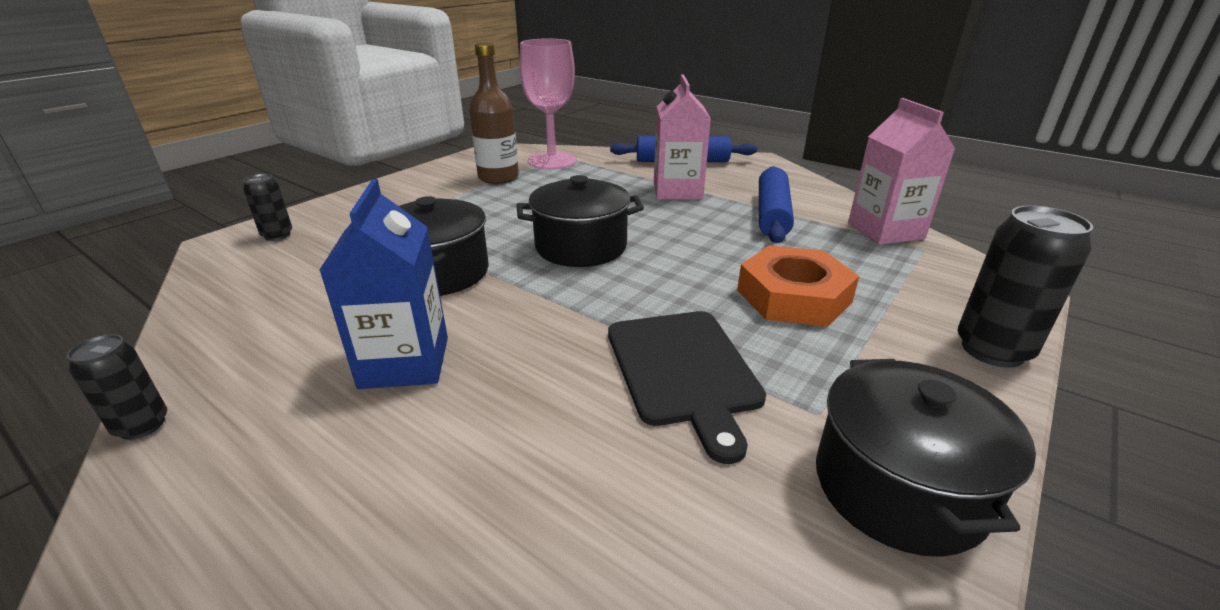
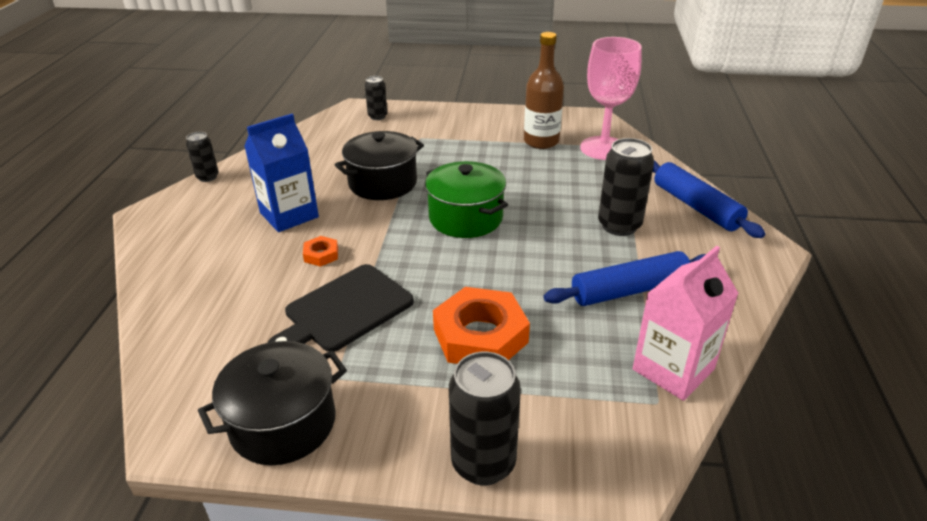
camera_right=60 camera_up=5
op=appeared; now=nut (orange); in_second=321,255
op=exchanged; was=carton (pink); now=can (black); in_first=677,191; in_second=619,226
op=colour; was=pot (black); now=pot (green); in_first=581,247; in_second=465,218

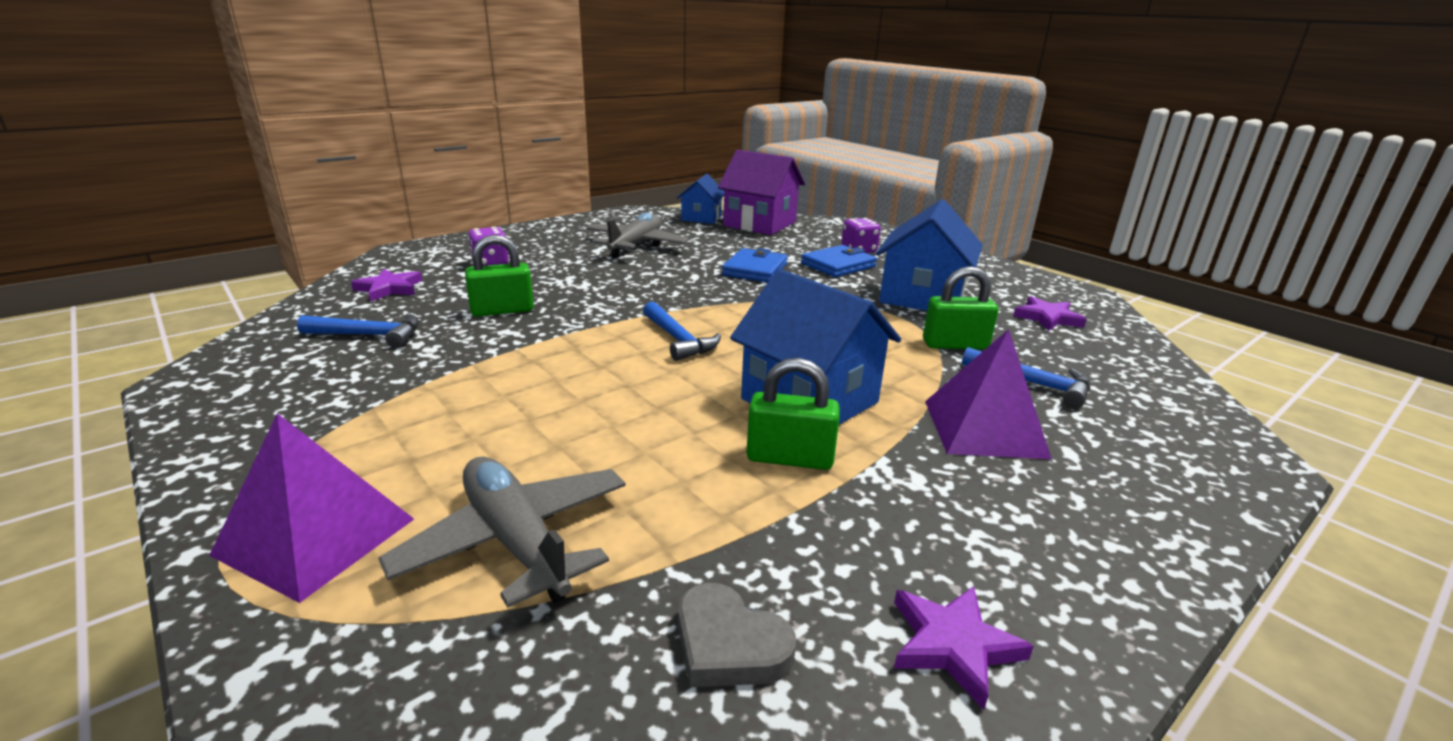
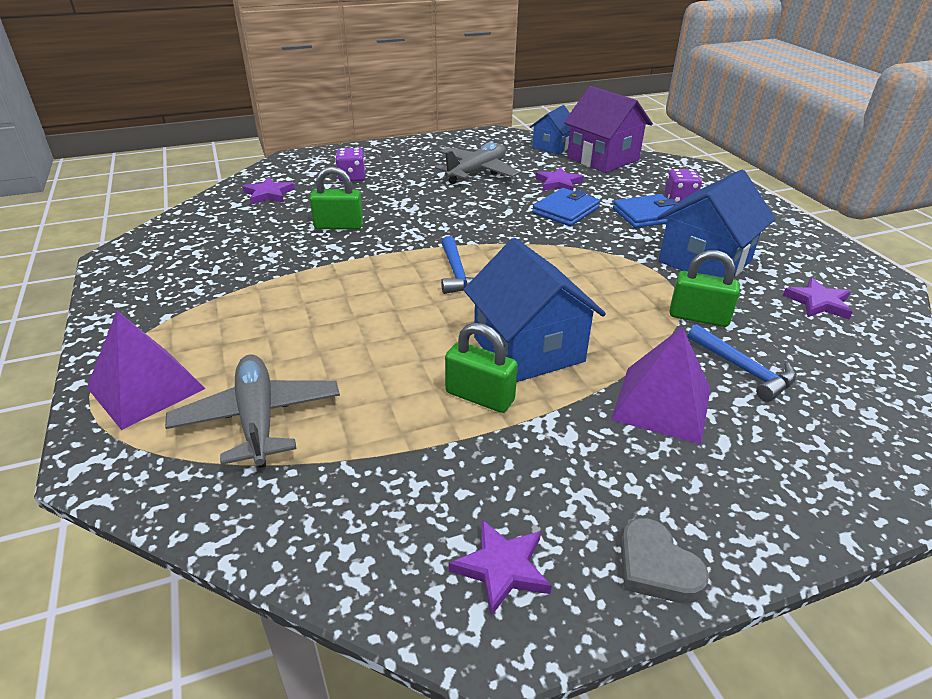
camera_right=20 camera_up=10
op=missing; was=hammer (blue); in_first=369,335
op=appeared; now=star (purple); in_second=558,183
op=relocated; was=heart (grey); in_first=729,644; in_second=656,567

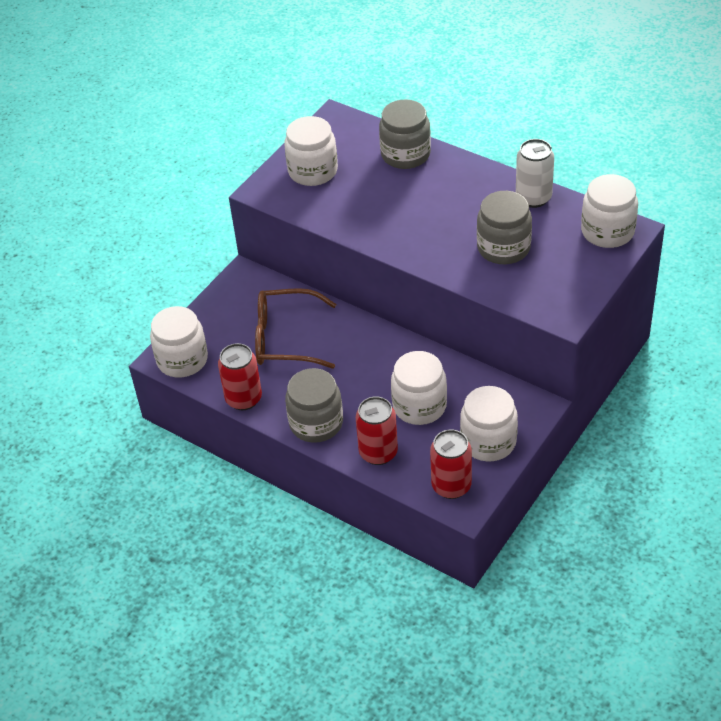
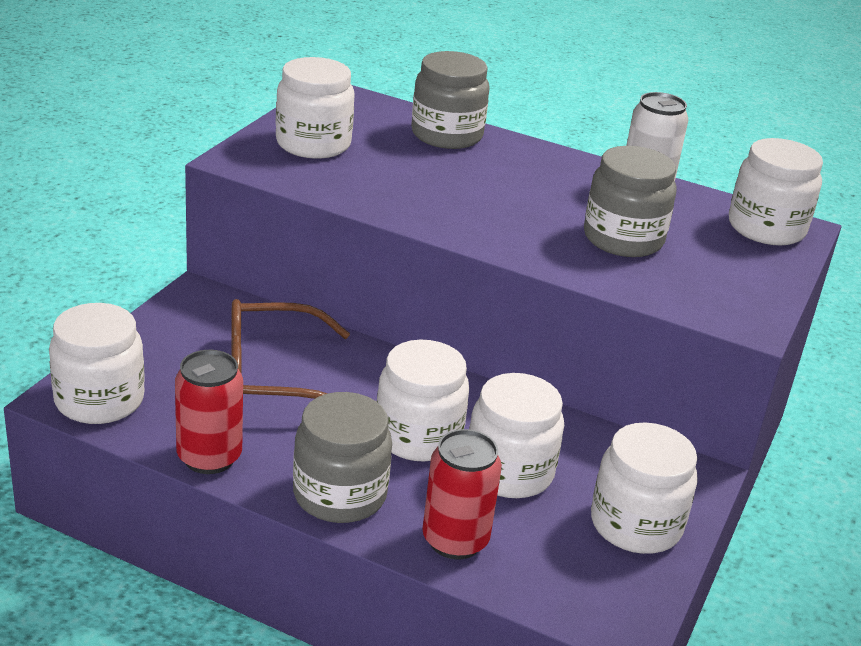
camera_right=-15 camera_up=-15
op=missing; was=can (red); in_first=451,486
op=appeared; now=jar (white); in_second=418,436

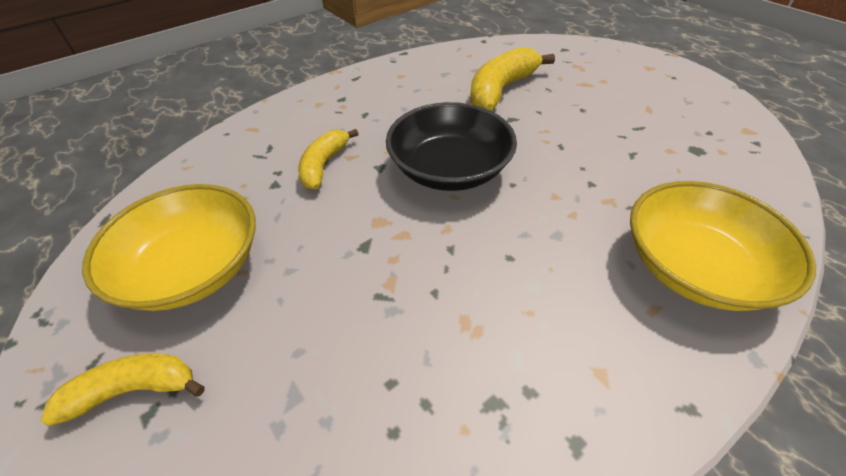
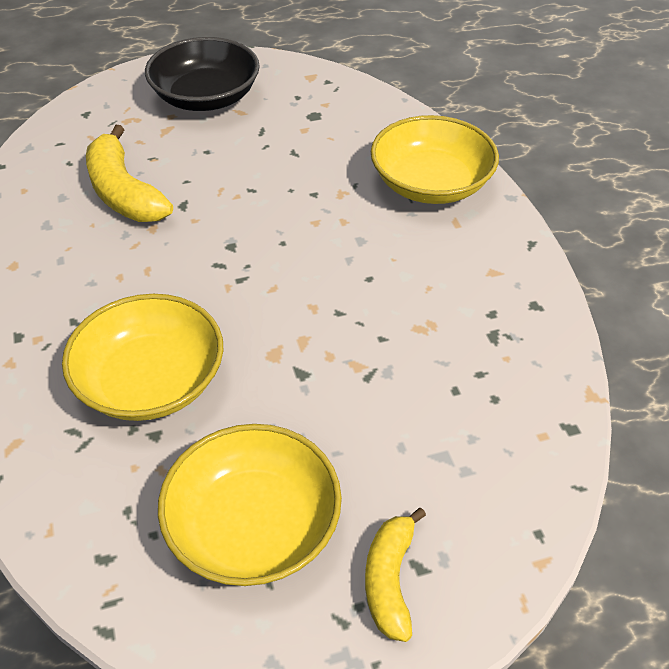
camera_right=-70 camera_up=0
op=relocated; was=bowl (black); in_first=449,169; in_second=206,97
op=exchanged; was=banana (yellow); now=bowl (yellow); in_first=324,165; in_second=151,381

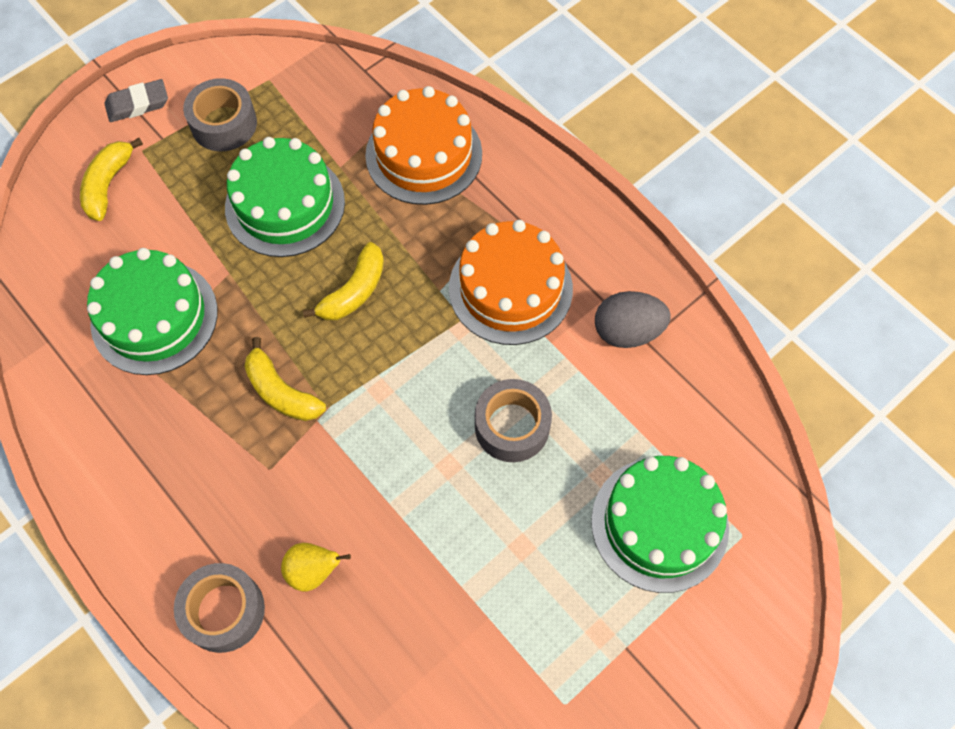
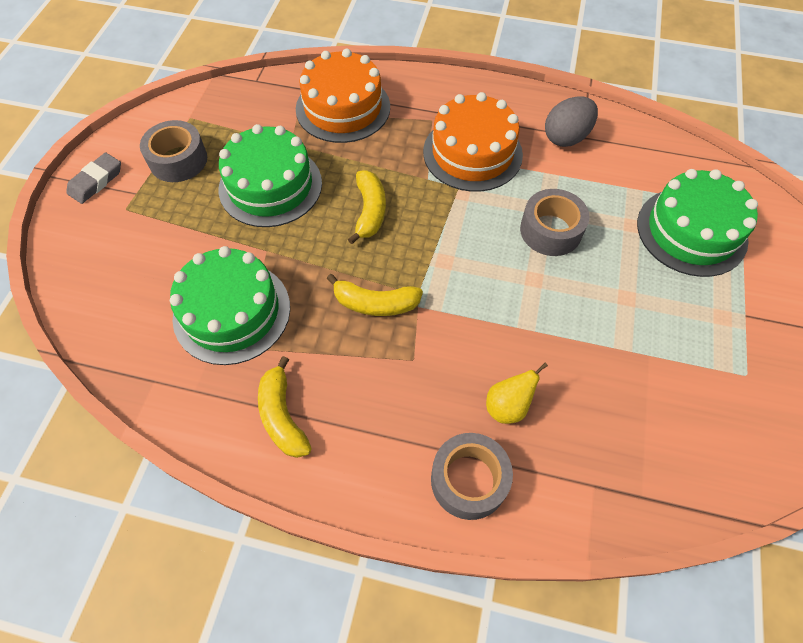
camera_right=-35 camera_up=-5
op=relocated; was=banana (yellow); in_first=108,184; in_second=282,416

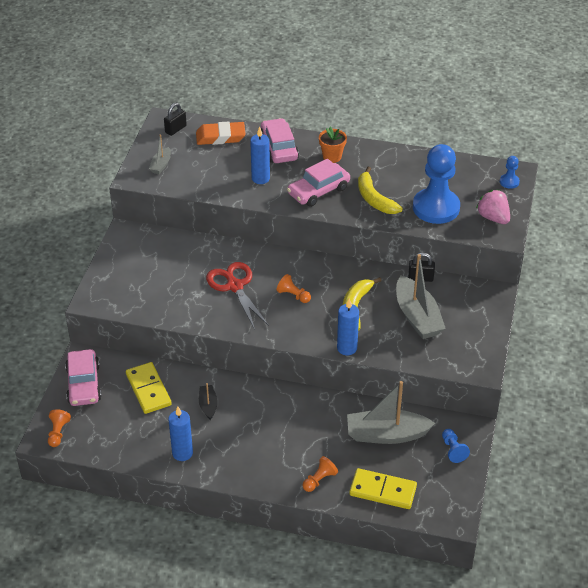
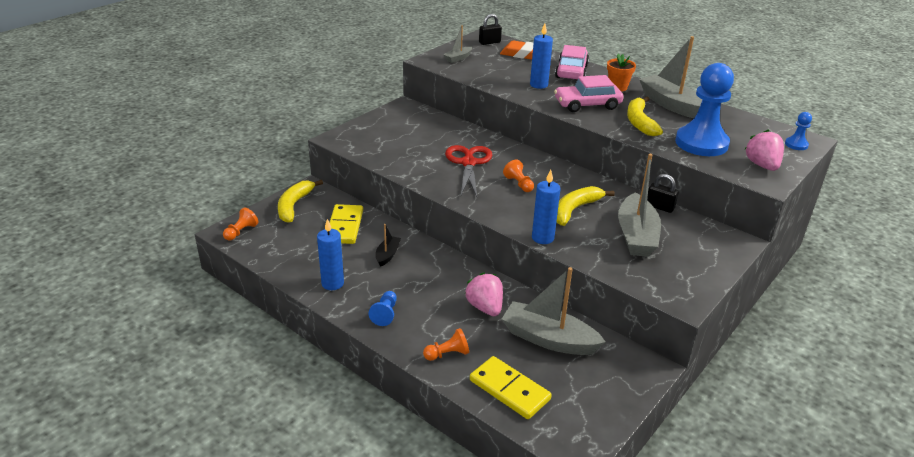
camera_right=25 camera_up=-10
op=appeared; now=strawberry (pink); in_second=485,307
op=appeared; now=boat (grey); in_second=670,104
op=relocated; was=pawn (blue); in_first=453,450; in_second=385,314
op=exchanged; was=car (pink); now=banana (yellow); in_first=84,384; in_second=294,205

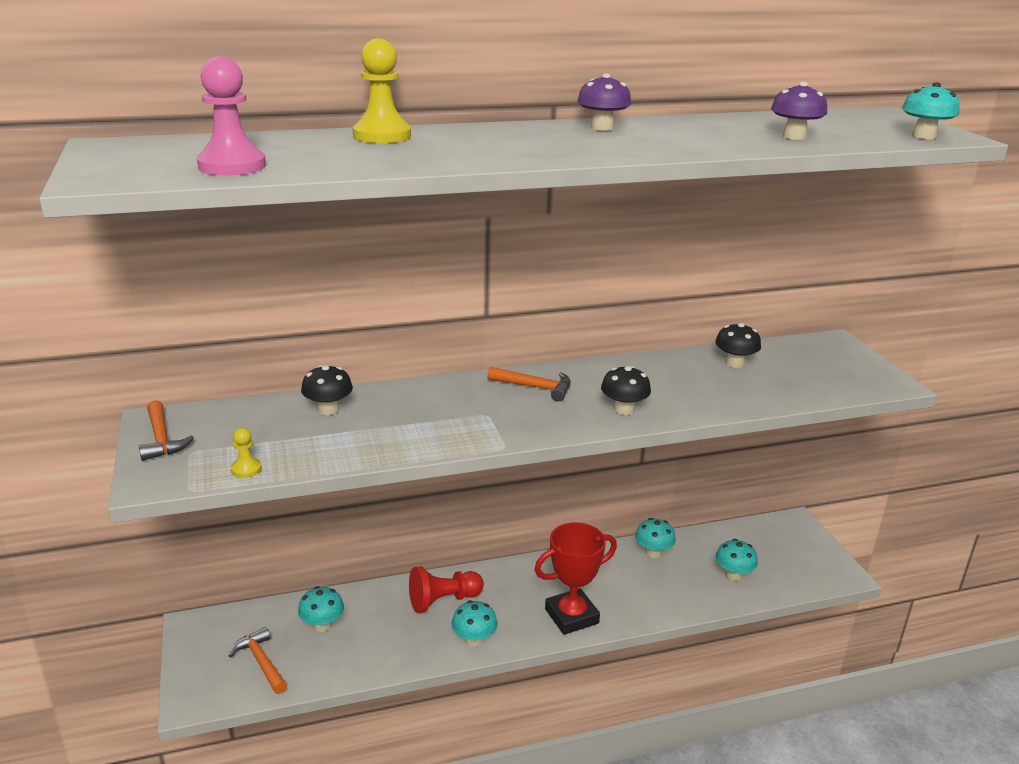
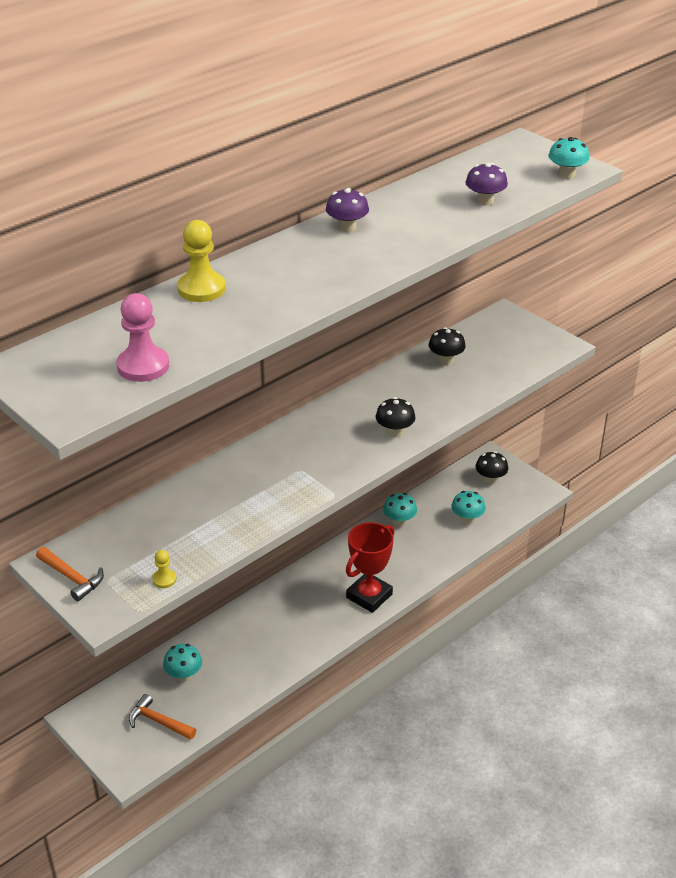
camera_right=-25 camera_up=10
op=missing; was=pawn (red); in_first=443,600
op=missing; was=mushroom (turquoise); in_first=474,639
op=missing; was=hammer (orange); in_first=535,387
op=relocated; was=mushroom (black); in_first=328,409; in_second=490,479

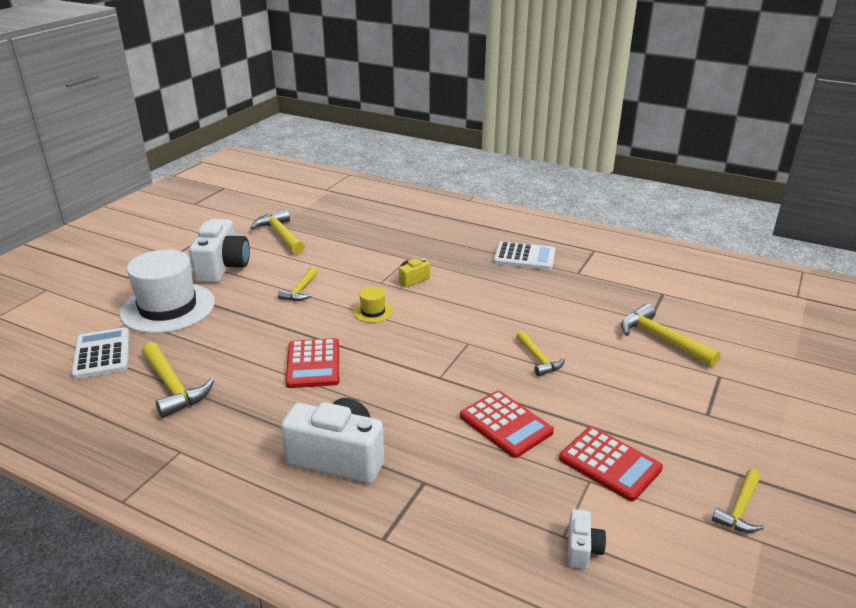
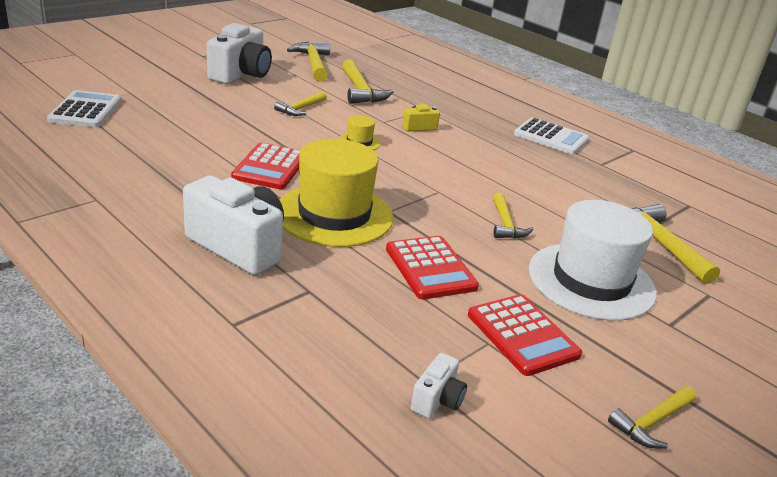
camera_right=15 camera_up=0
op=appeared; now=hat (yellow); in_second=334,215
op=relocated; was=hat (white); in_first=168,308; in_second=591,281
op=relocated; was=hammer (yellow); in_first=173,387; in_second=361,91

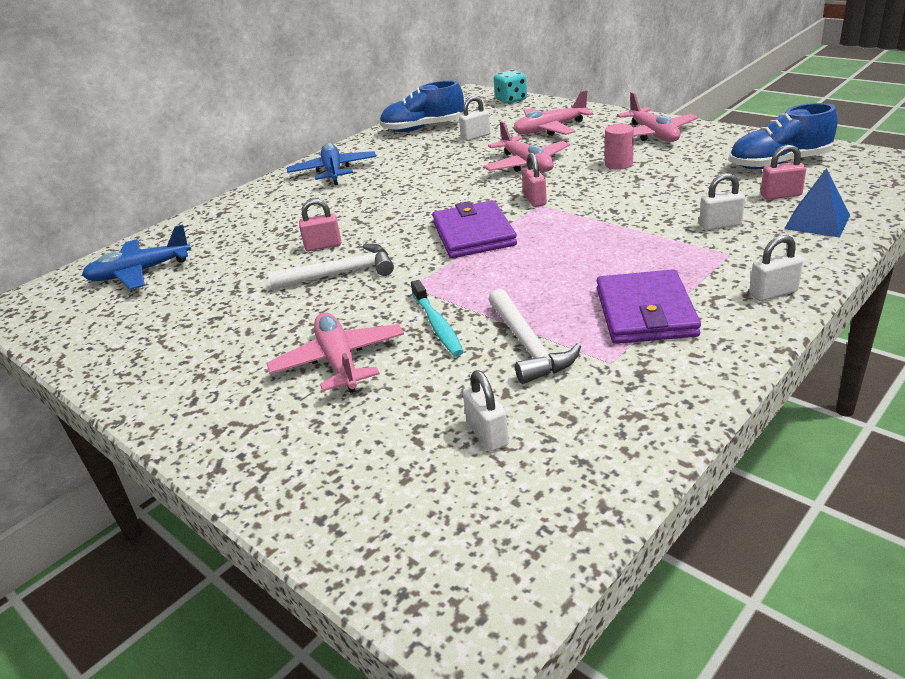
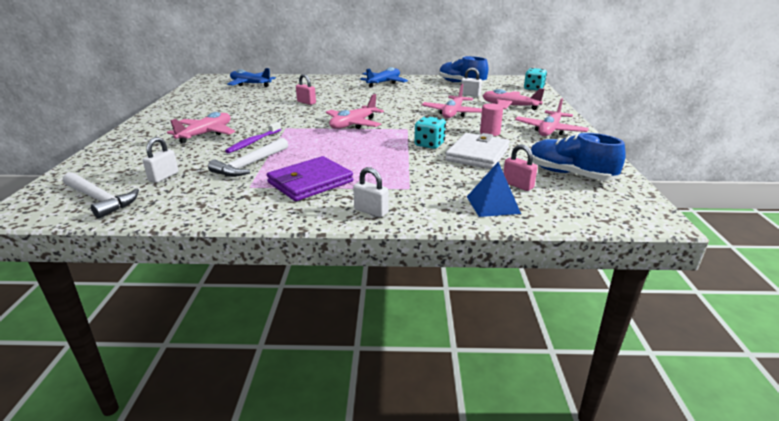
camera_right=45 camera_up=-5
op=missing; was=padlock (pink); in_first=534,200
op=missing; was=padlock (white); in_first=720,225
op=appeared; now=dice (turquoise); in_second=429,144
op=appeared; now=wallet (white); in_second=477,154
op=relocated; was=hammer (white); in_first=341,273; in_second=100,199
op=exchanged; was=wallet (purple); now=plane (pink); in_first=473,234; in_second=353,124
op=colour; was=toothbrush (turquoise); now=toothbrush (purple); in_first=437,325; in_second=253,142

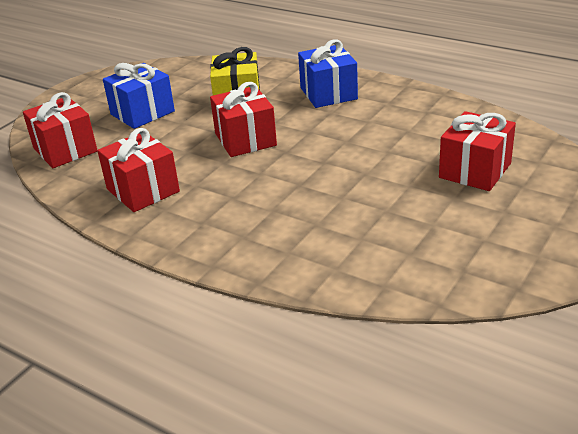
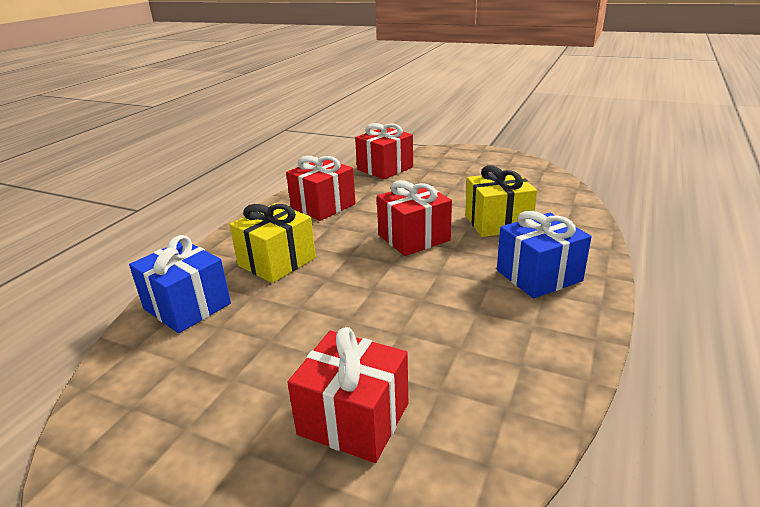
camera_right=80 camera_up=-5
op=appeared; now=gift (yellow); in_second=277,262
op=relocated; was=gift (blue); in_first=142,113; in_second=187,306

